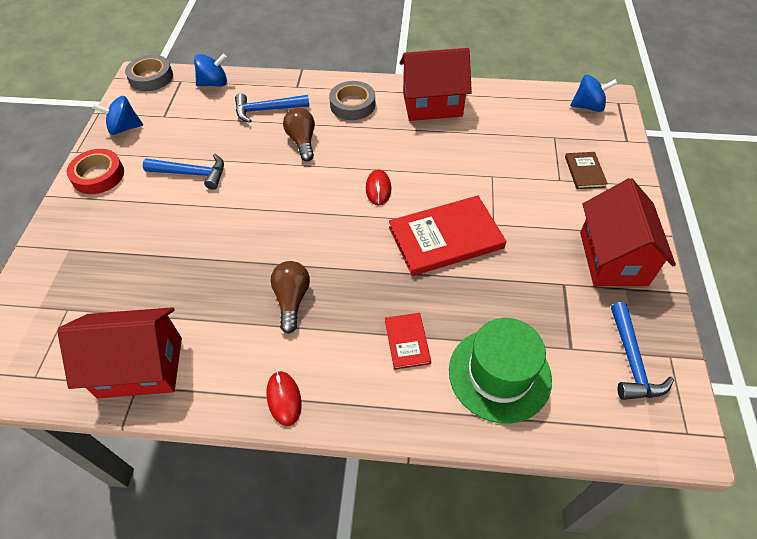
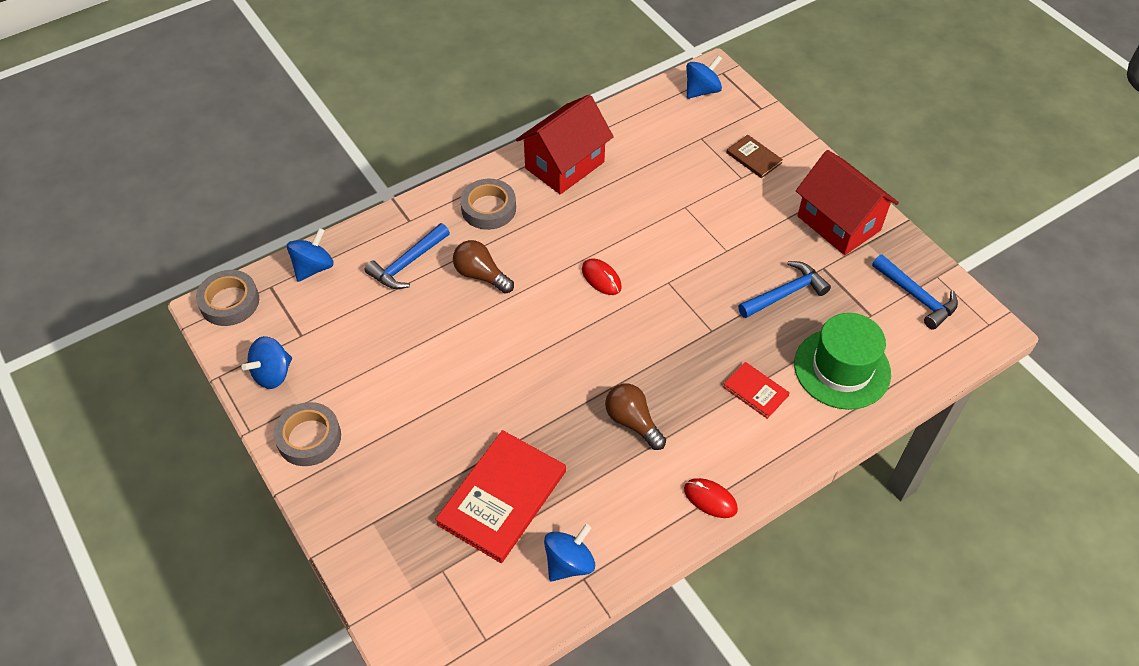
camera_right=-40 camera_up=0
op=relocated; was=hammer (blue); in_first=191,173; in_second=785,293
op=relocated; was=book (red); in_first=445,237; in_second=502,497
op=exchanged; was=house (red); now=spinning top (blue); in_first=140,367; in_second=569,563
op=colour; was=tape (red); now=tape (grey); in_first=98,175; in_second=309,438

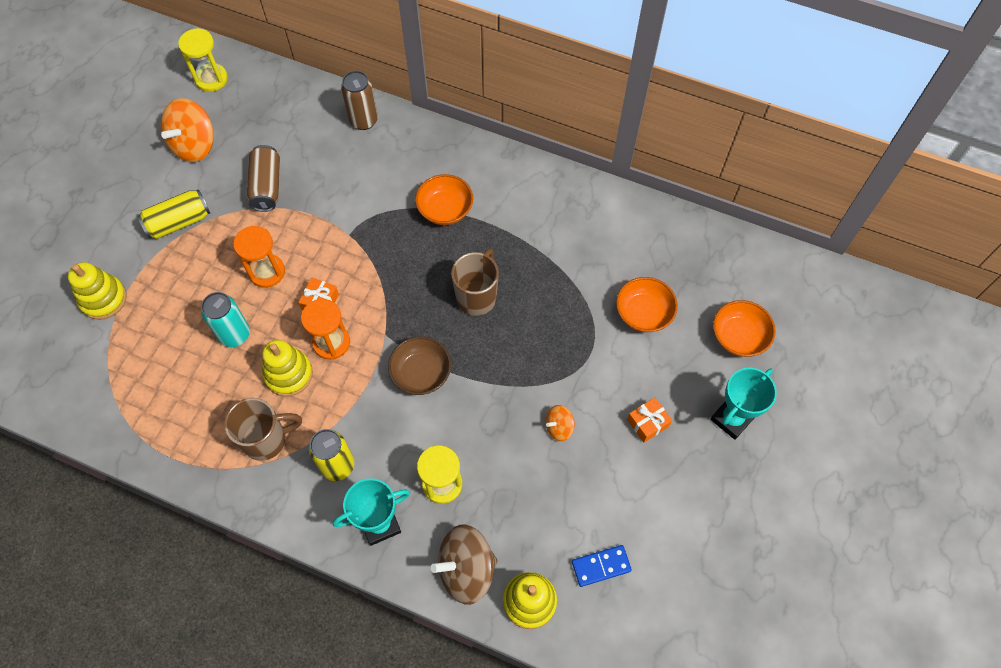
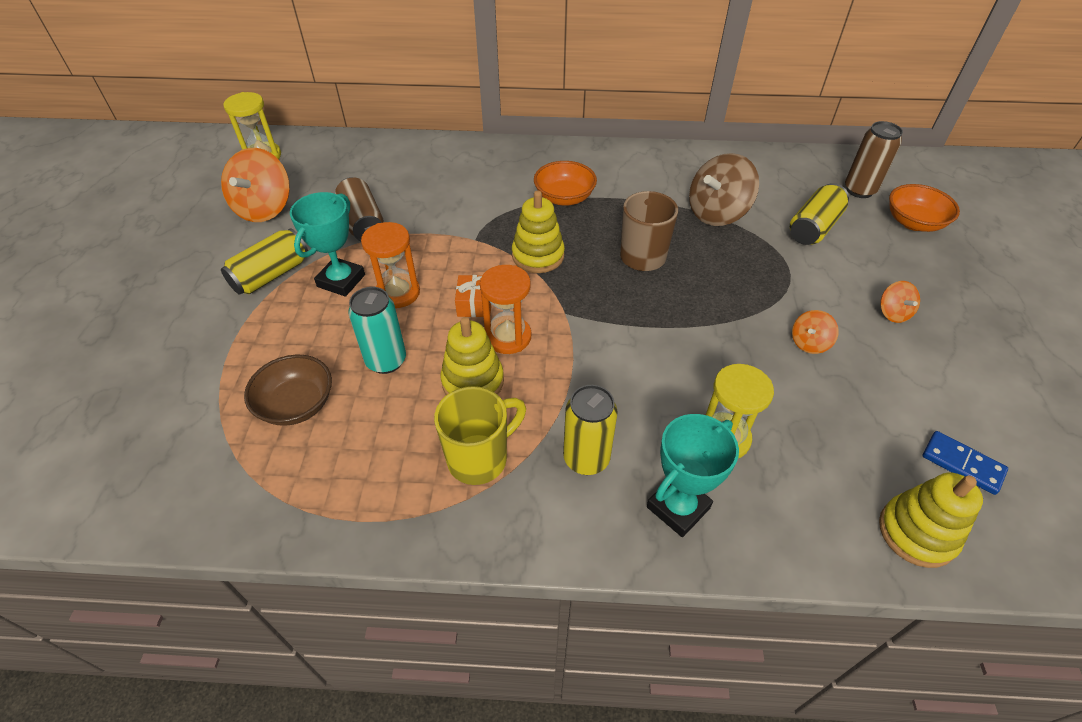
camera_right=-20 camera_up=-15
op=relocated; was=stacking toy (yellow); in_first=103,299; in_second=538,256
op=relocated; was=can (brown); in_first=363,120; in_second=859,190
op=relocated; was=bowl (brown); in_first=421,373; in_second=297,404
op=relocated; was=spinning top (brown); in_first=466,569; in_second=717,213
op=relocated; was=trophy (turquoise); in_first=731,419; in_second=341,281
op=exchanged; was=bowl (orange); now=can (yellow); in_first=643,313; in_second=813,227
op=exchanged; was=gift (orange); now=spinning top (orange); in_first=647,423; in_second=893,313
op=colour; was=mug (brown); now=mug (yellow); in_first=266,439; in_second=479,458
op=spun; was=domino (blue); in_first=601,566; in_second=962,464; clockwise=75

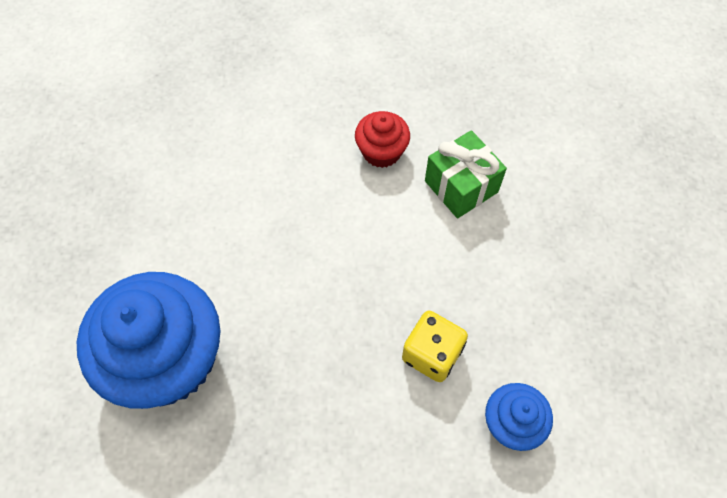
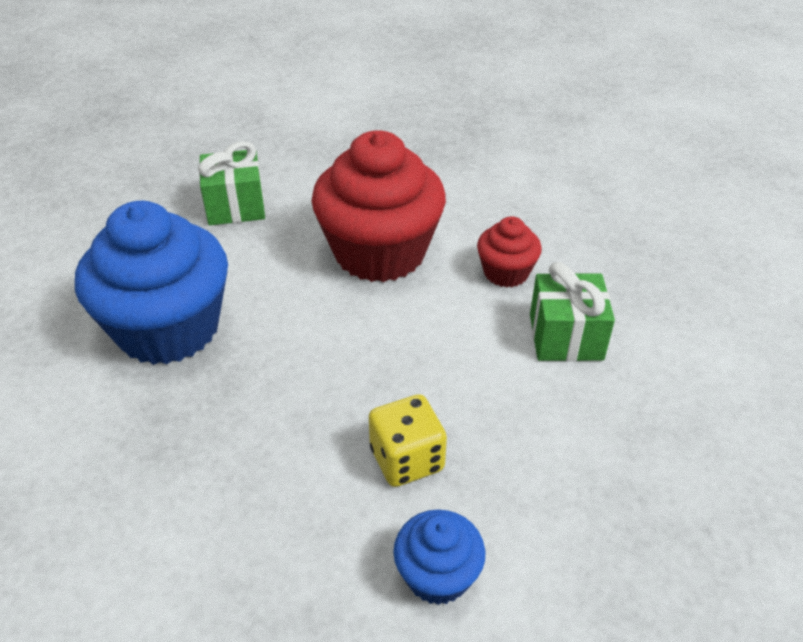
camera_right=35 camera_up=-20
op=appeared; now=gift (green); in_second=235,206
op=appeared; now=cupcake (red); in_second=380,252

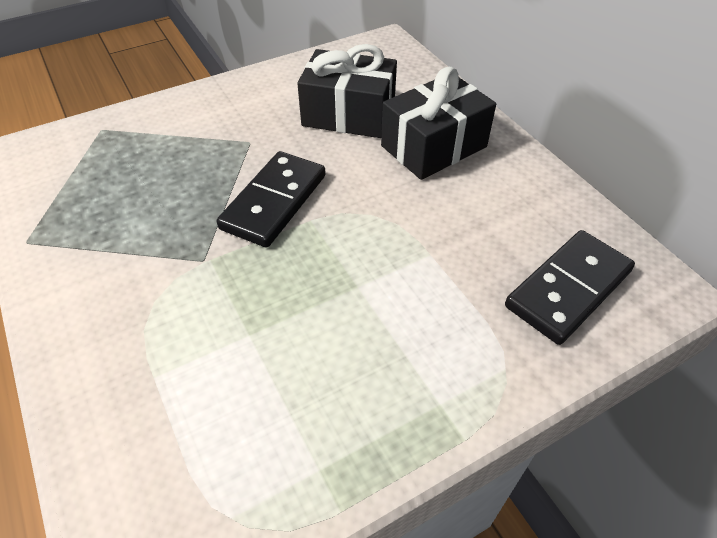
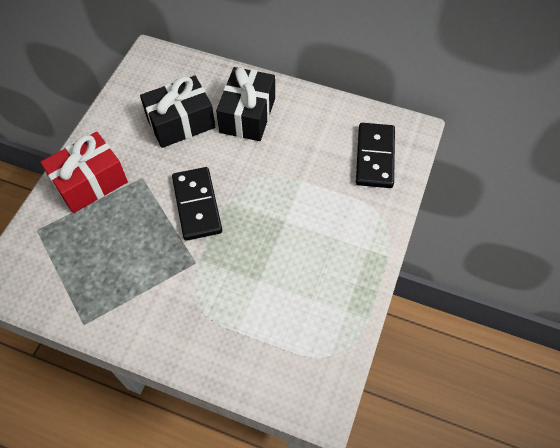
camera_right=-40 camera_up=10
op=appeared; now=gift (red); in_second=90,182

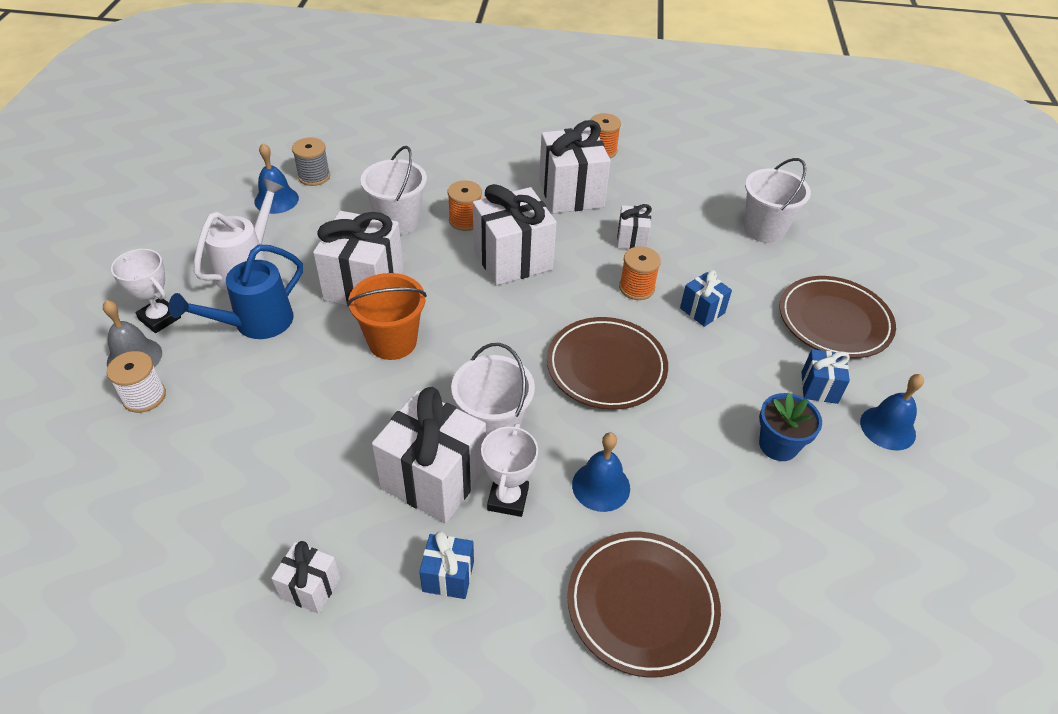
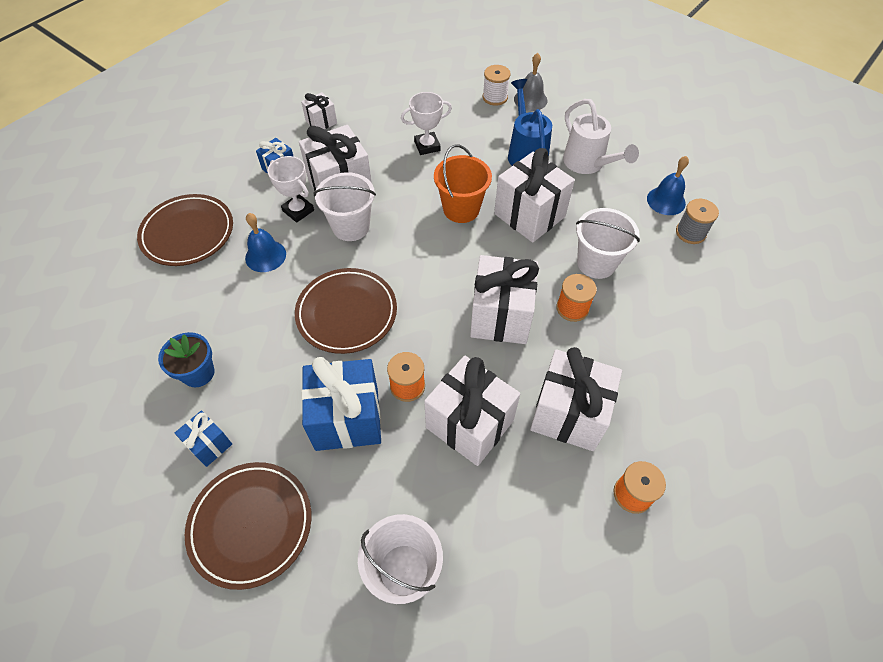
camera_right=125 camera_up=10
op=missing; was=bell (blue); in_first=887,428
op=relocated; was=trophy (white); in_first=160,318; in_second=427,146
op=size; was=gift (white); in_first=631,239; in_second=469,424; ratio=1.96
op=size; was=gift (blue); in_first=702,310; in_second=347,418; ratio=1.96

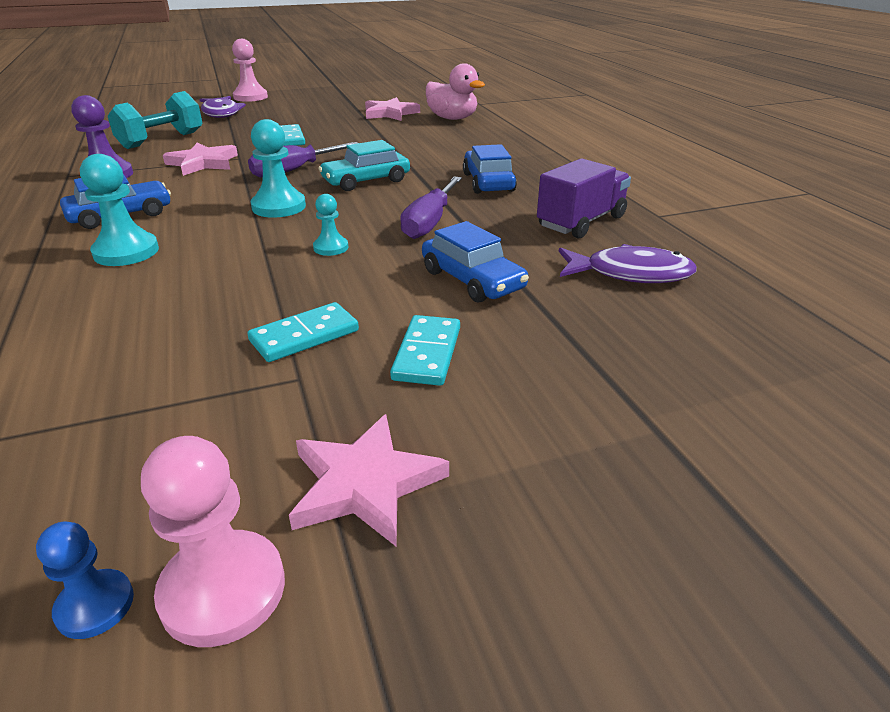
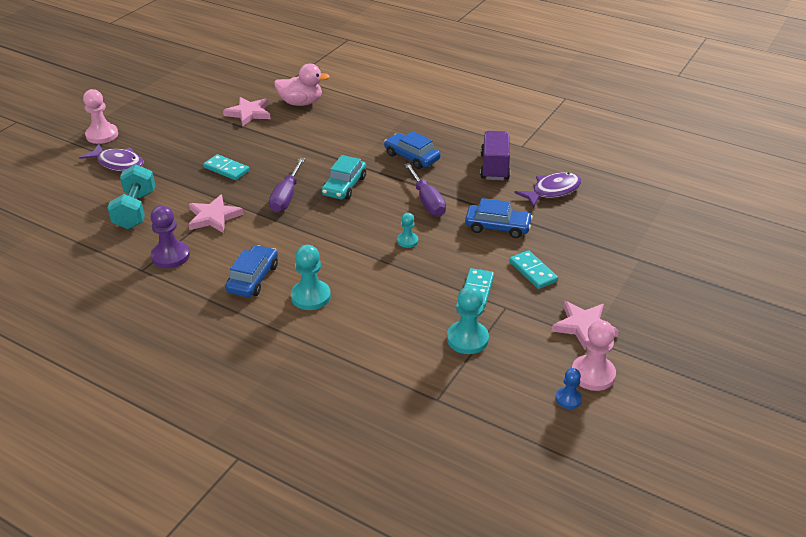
camera_right=-40 camera_up=5
op=relocated; was=pawn (turquoise); in_first=279,207; in_second=467,339

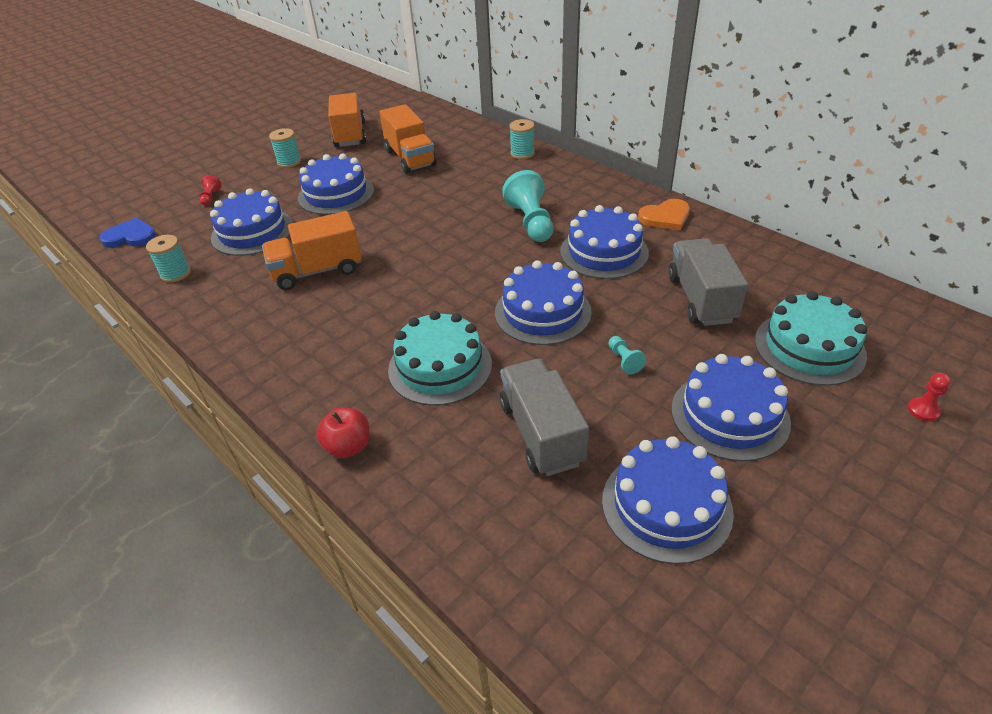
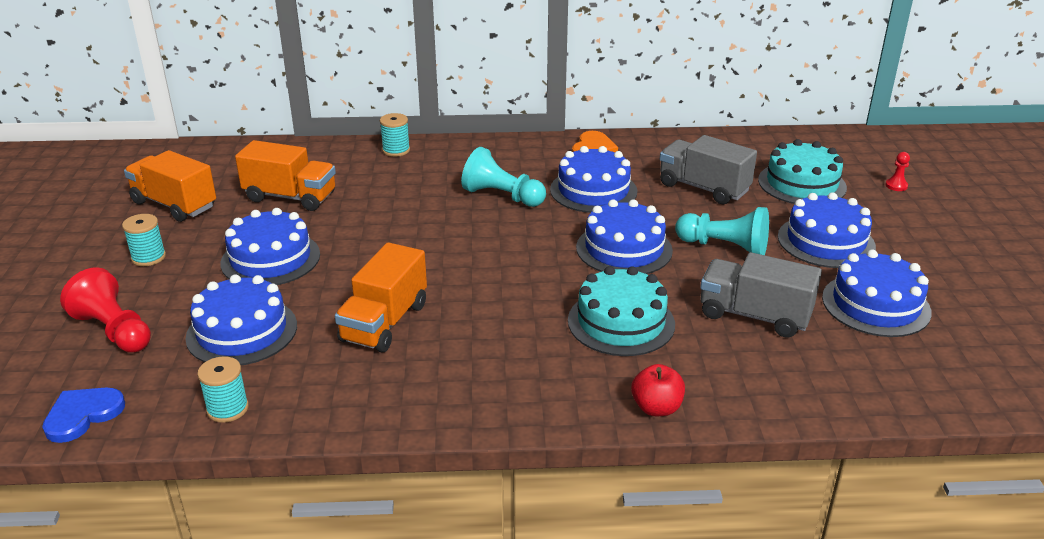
camera_right=-50 camera_up=-10
op=size; was=pawn (red); in_first=211,197; in_second=114,331; ratio=2.13
op=size; was=pawn (turquoise); in_first=624,360; in_second=725,247; ratio=2.13

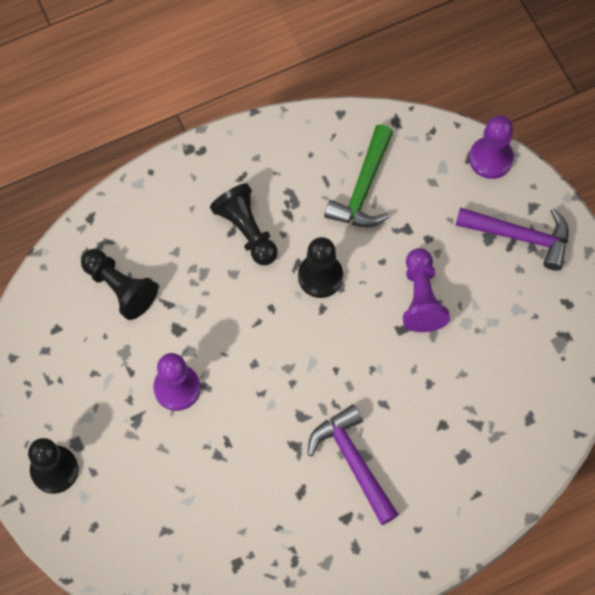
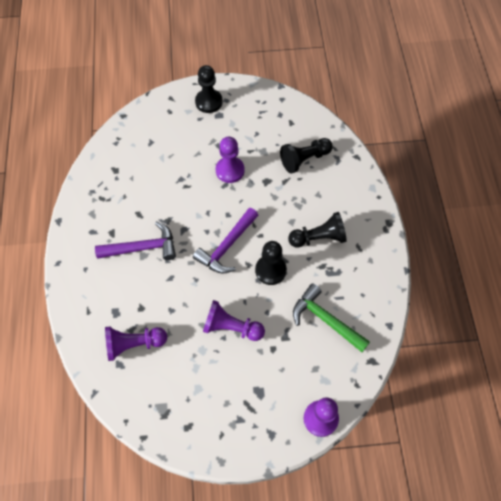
camera_right=110 camera_up=-5
op=appeared; now=pawn (purple); in_second=134,344
op=relocated; was=hammer (purple); in_first=520,236; in_second=227,247

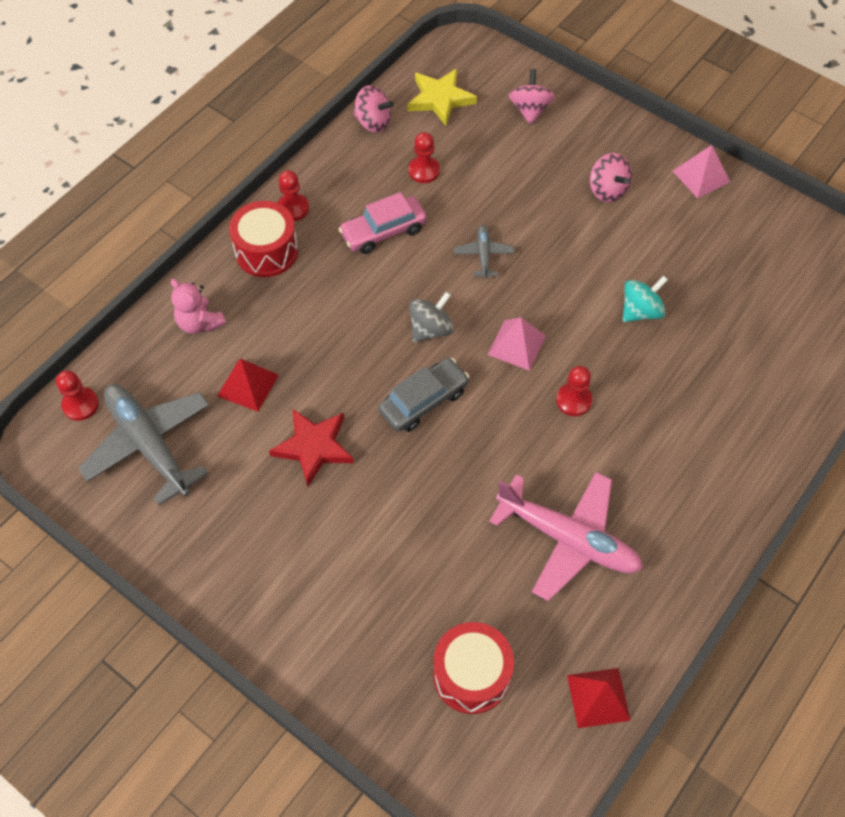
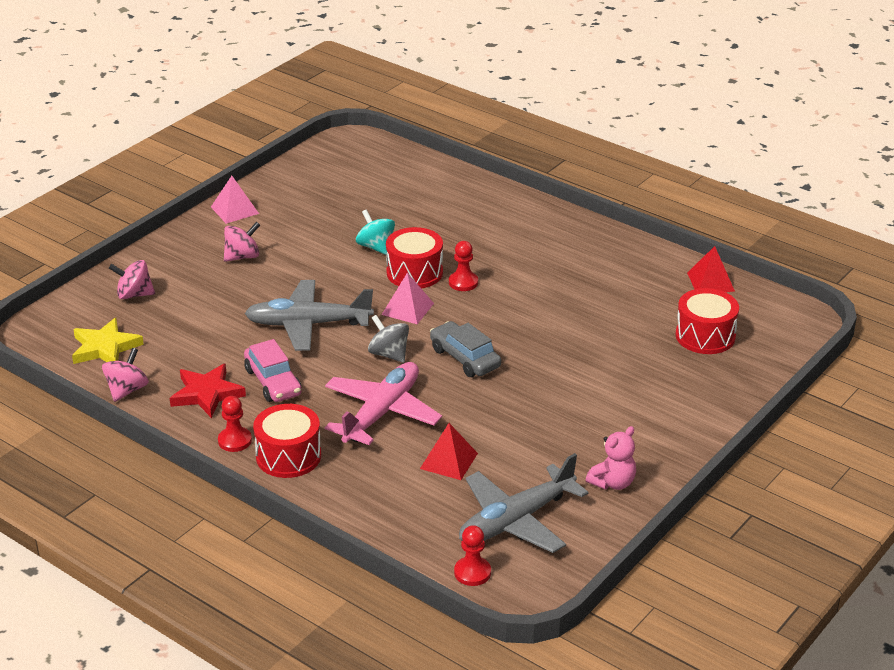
camera_right=-90 camera_up=-25
op=missing; was=pawn (red); in_first=424,171
op=appeared; now=drum (red); in_second=414,272
op=relocated; was=teddy bear (pink); in_first=200,323; in_second=612,482
op=relocated; was=star (red); in_first=314,447; in_second=207,394
op=relocated; was=plane (pink); in_first=568,539; in_second=382,412
op=size; was=plane (grey); in_first=483,255; in_second=308,324; ratio=2.11

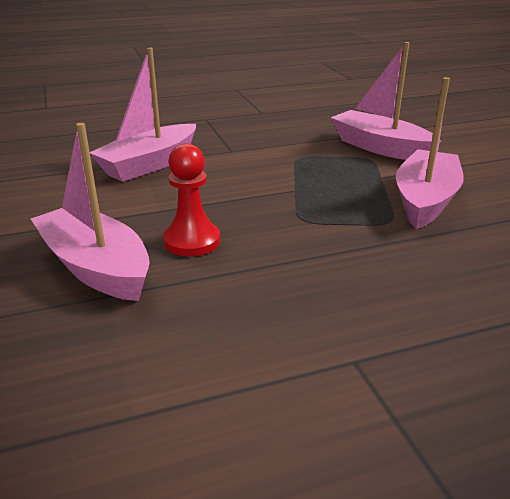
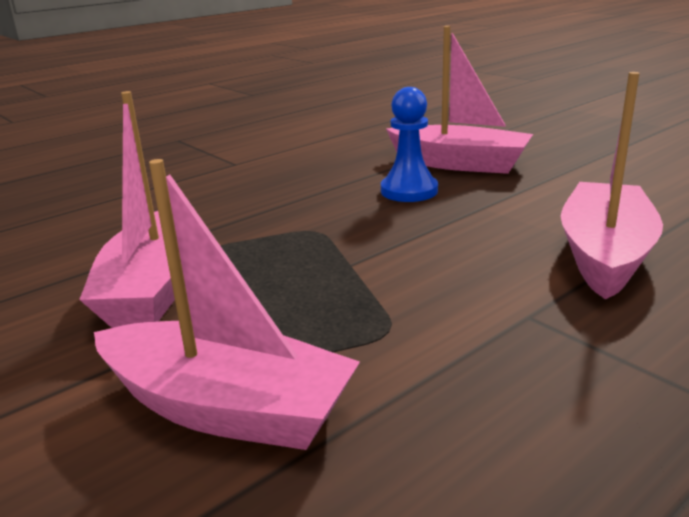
camera_right=160 camera_up=-5
op=colour; was=pawn (red); now=pawn (blue); in_first=192,241; in_second=409,191

